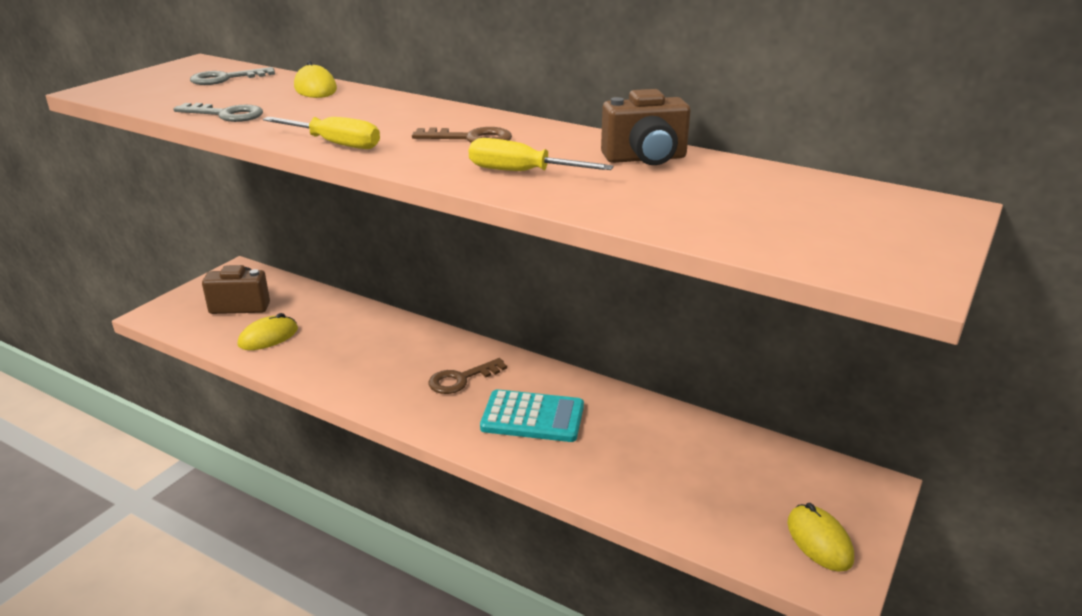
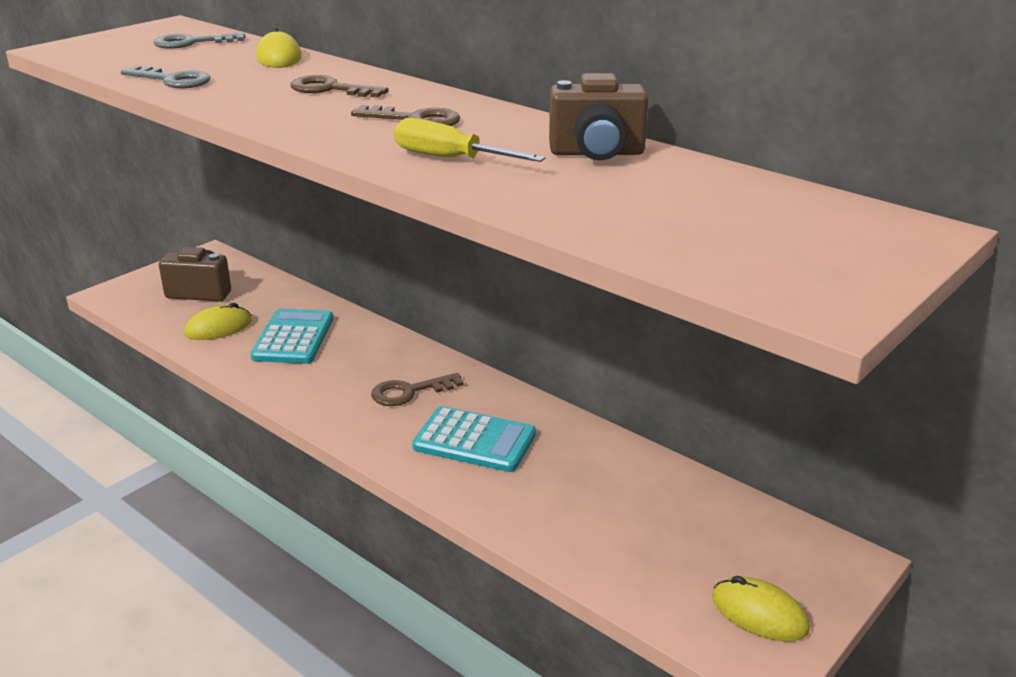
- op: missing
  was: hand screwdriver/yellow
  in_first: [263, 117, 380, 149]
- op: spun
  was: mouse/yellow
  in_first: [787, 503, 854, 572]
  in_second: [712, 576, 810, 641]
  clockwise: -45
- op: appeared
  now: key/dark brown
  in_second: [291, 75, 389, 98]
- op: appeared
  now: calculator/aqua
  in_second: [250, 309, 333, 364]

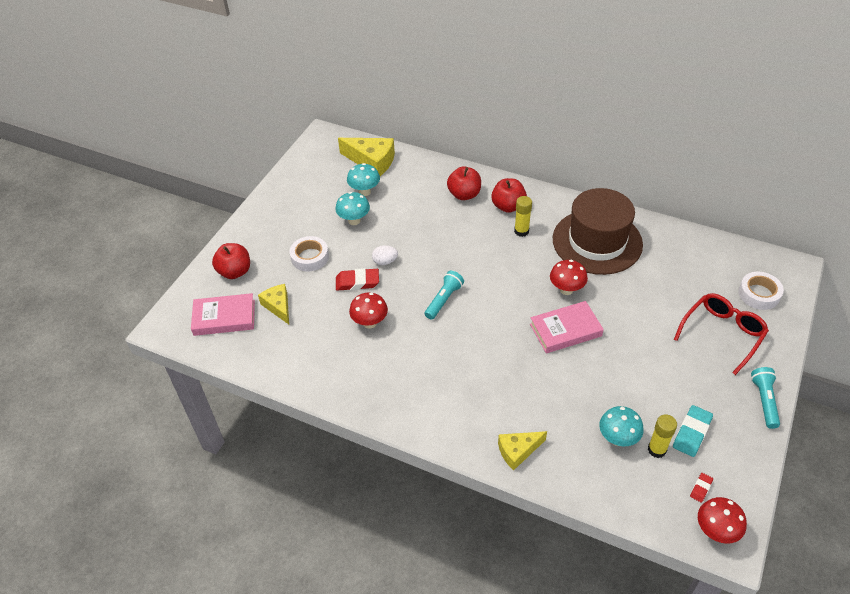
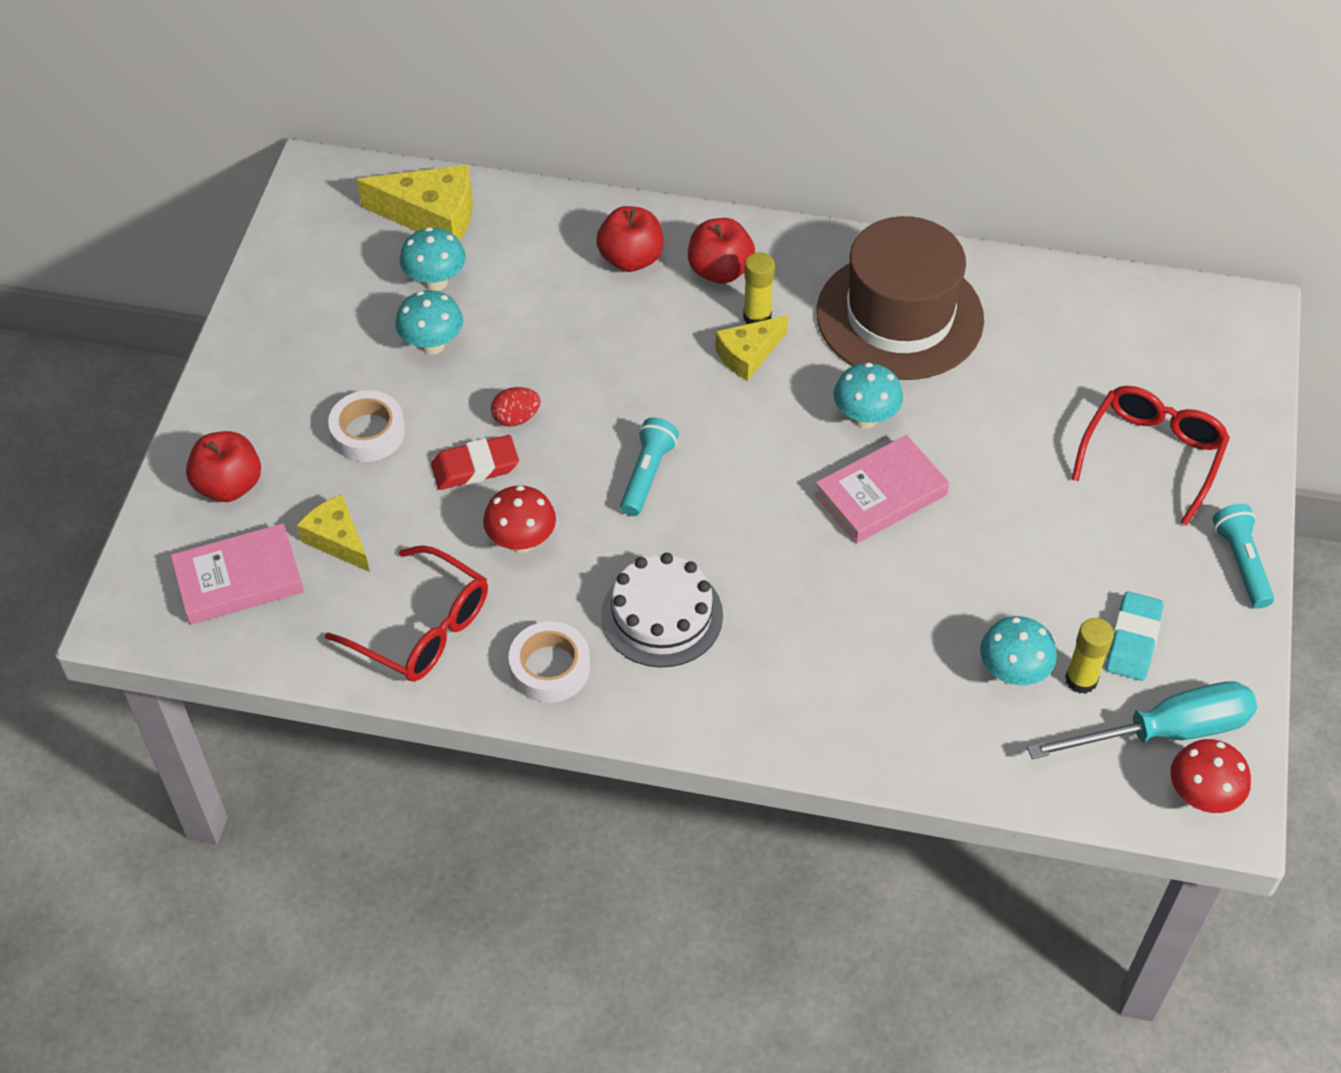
- op: colour
  was: egg shape/pure white
  now: egg shape/red
  in_first: [372, 245, 398, 265]
  in_second: [491, 387, 541, 427]
- op: colour
  was: toadstool/red
  now: toadstool/aqua
  in_first: [550, 260, 588, 295]
  in_second: [834, 363, 903, 428]
- op: relocated
  was: tape/pure white
  in_first: [738, 272, 784, 310]
  in_second: [508, 621, 590, 702]
- op: relocated
  was: cheese wedge/yellow
  in_first: [498, 431, 547, 470]
  in_second: [715, 315, 788, 381]
- op: exchanged
  was: pencil eraser/red
  now: hand screwdriver/aqua
  in_first: [690, 473, 713, 503]
  in_second: [1027, 681, 1257, 759]
- op: appeared
  now: eyeglasses/red
  in_second: [325, 545, 488, 682]
- op: appeared
  now: layer cake/pure white
  in_second: [601, 553, 723, 668]

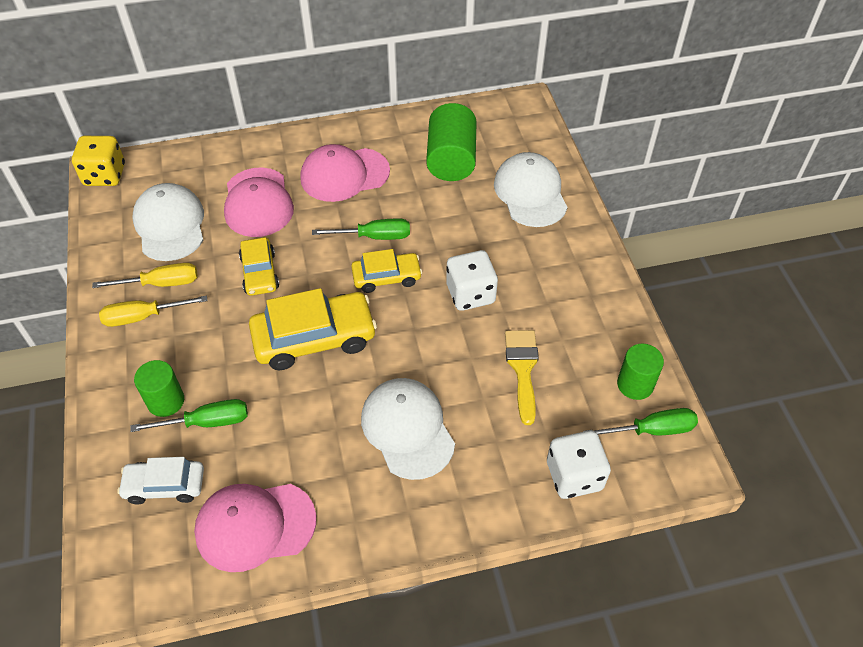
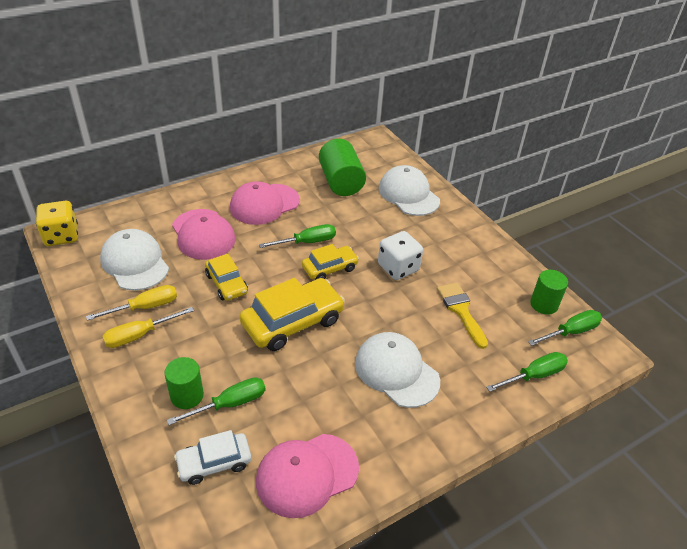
- op: exchanged
  was: dice/pure white
  now: hand screwdriver/leaf-green
  in_first: [547, 430, 611, 499]
  in_second: [486, 352, 568, 392]

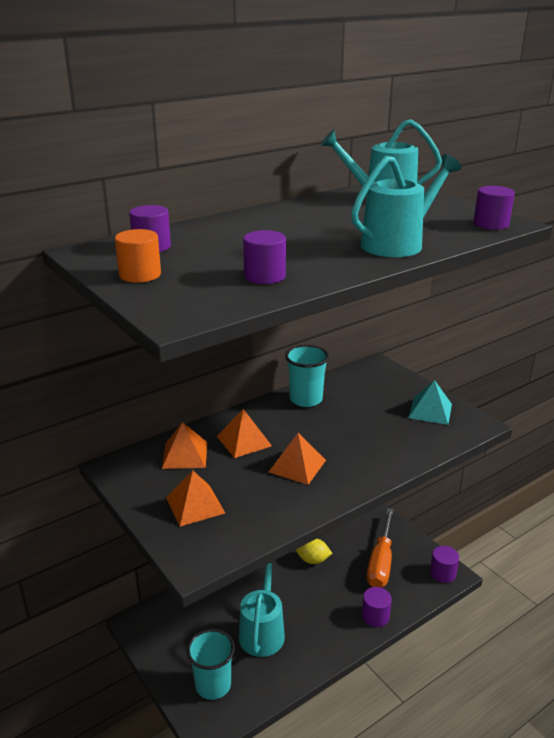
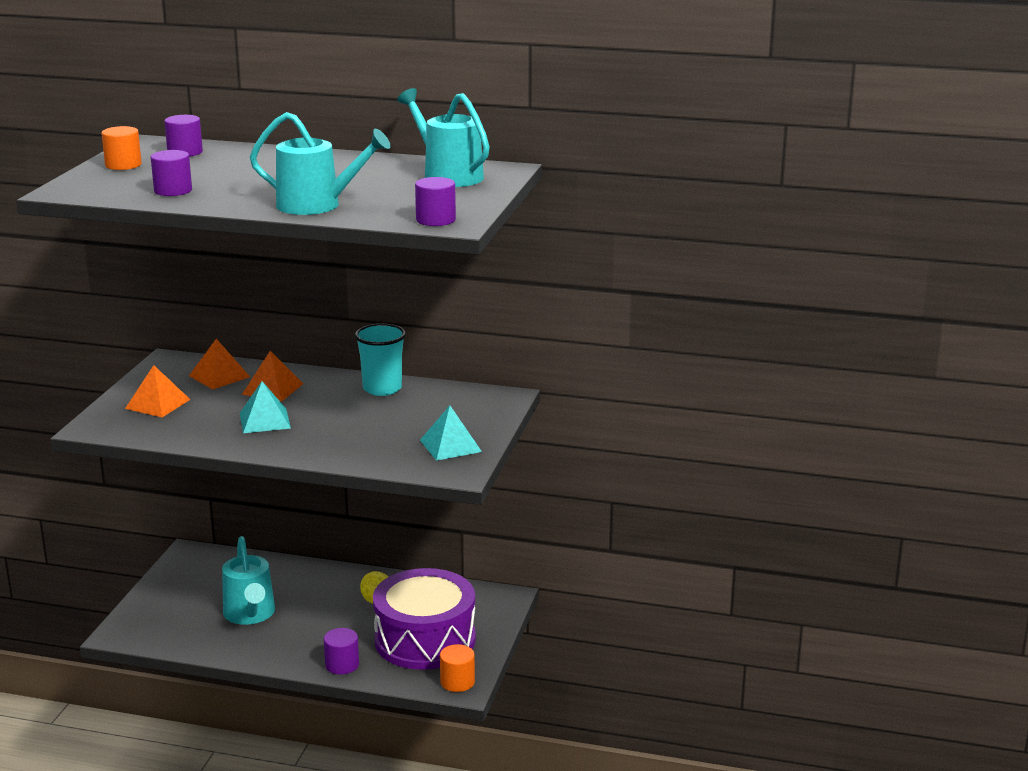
- op: colour
  was: pyramid/orange-coloured
  now: pyramid/aqua
  in_first: [269, 433, 326, 485]
  in_second: [240, 381, 291, 433]
- op: exchanged
  was: hand screwdriver/orange-coloured
  now: snare drum/royal purple
  in_first: [367, 508, 394, 587]
  in_second: [373, 568, 476, 670]
- op: colour
  was: cylinder/royal purple
  now: cylinder/orange-coloured
  in_first: [430, 546, 459, 583]
  in_second: [440, 644, 475, 692]
- op: spun
  was: watering pot/aqua
  in_first: [239, 561, 285, 657]
  in_second: [222, 536, 275, 625]
  clockwise: 105
- op: missing
  was: tumbler/aqua
  in_first: [187, 629, 235, 700]

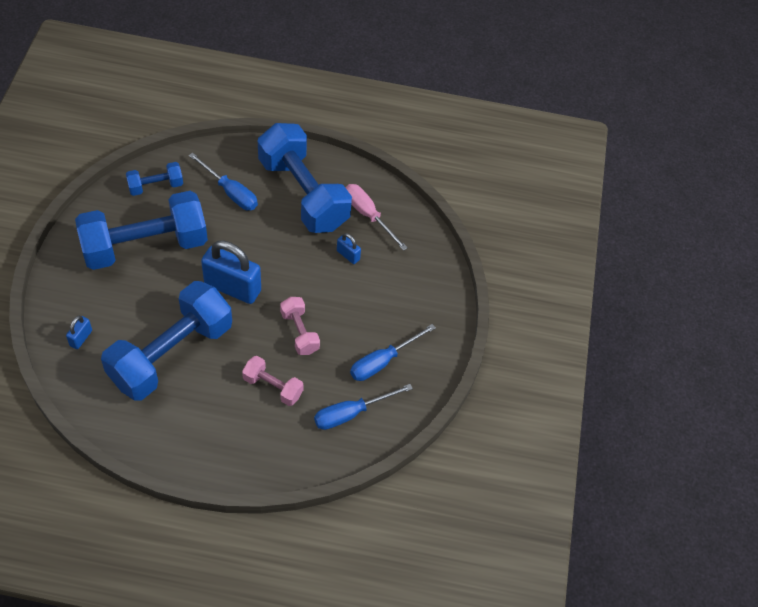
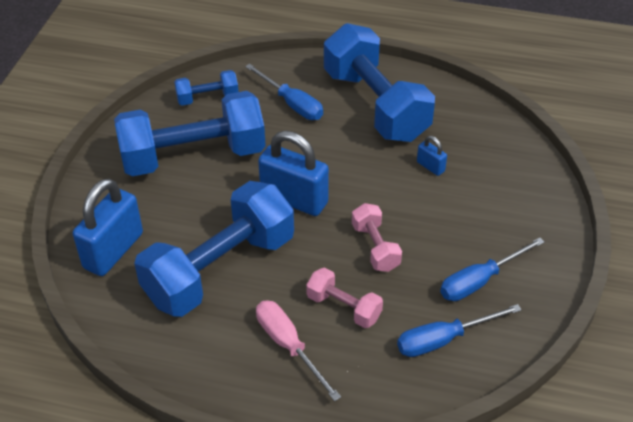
- op: relocated
  was: hand screwdriver/rosy
  in_first: [345, 184, 408, 251]
  in_second: [256, 300, 341, 401]
- op: size
  was: small lock/cobalt
  in_first: [66, 316, 92, 349]
  in_second: [73, 178, 143, 276]
  ratio: 2.16

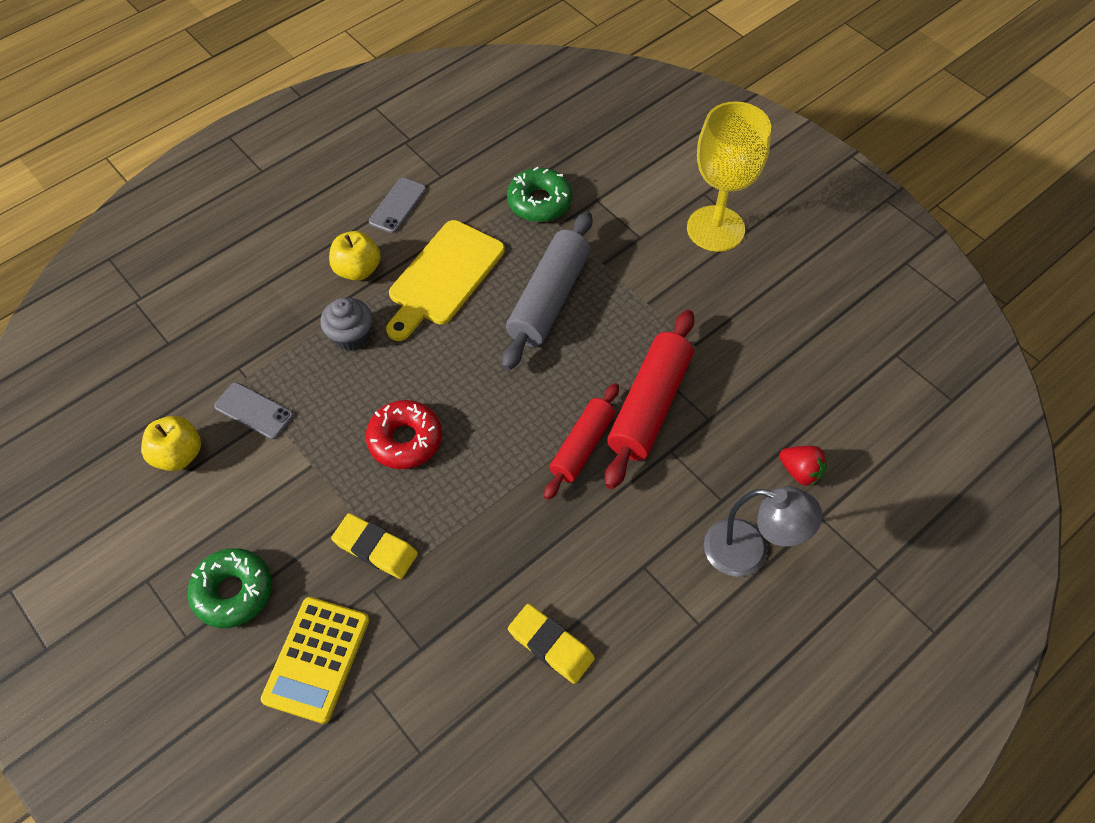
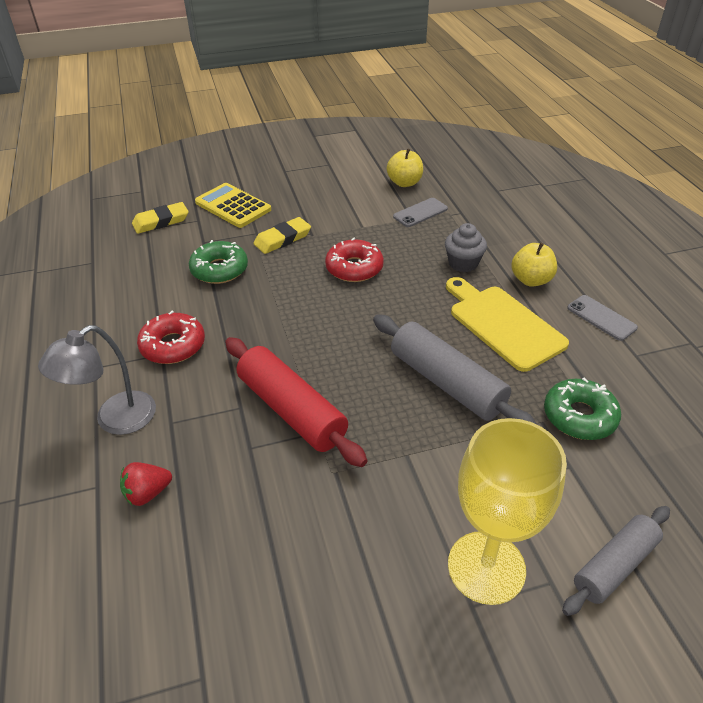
- op: missing
  was: pastry roller/red
  in_first: [544, 383, 619, 500]
- op: relocated
  was: glazed donut/leaf-green
  in_first: [187, 548, 272, 628]
  in_second: [189, 240, 248, 284]
- op: relocated
  was: pencil eraser/yellow
  in_first: [508, 604, 595, 684]
  in_second: [132, 202, 189, 234]
- op: appeared
  now: glazed donut/red
  in_second: [137, 310, 205, 364]
- op: appeared
  now: pastry roller/gray
  in_second: [562, 506, 670, 616]

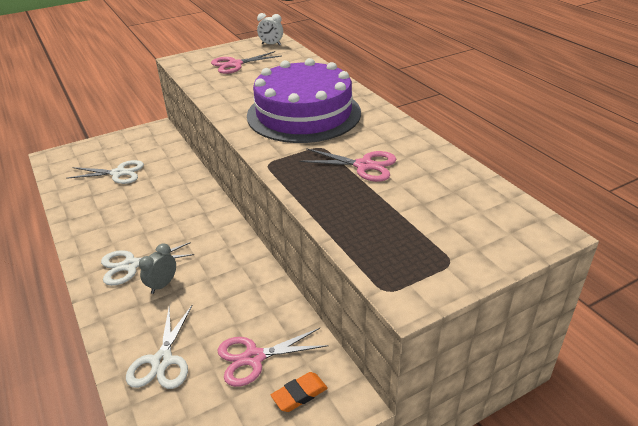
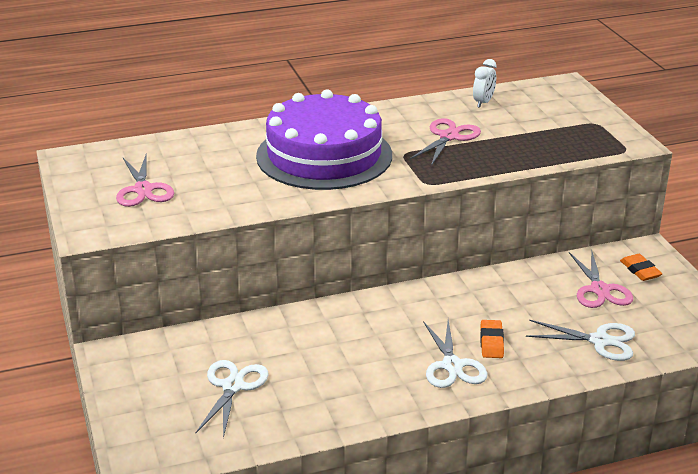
- op: relocated
  was: clock/pure white
  in_first: [257, 13, 283, 45]
  in_second: [473, 59, 497, 108]
- op: exchanged
  was: clock/gray
  now: pencil eraser/orange-coloured
  in_first: [139, 243, 176, 294]
  in_second: [480, 320, 504, 358]

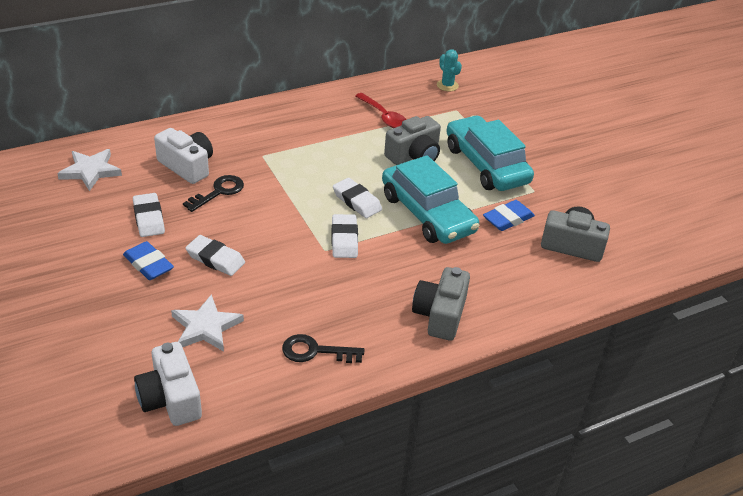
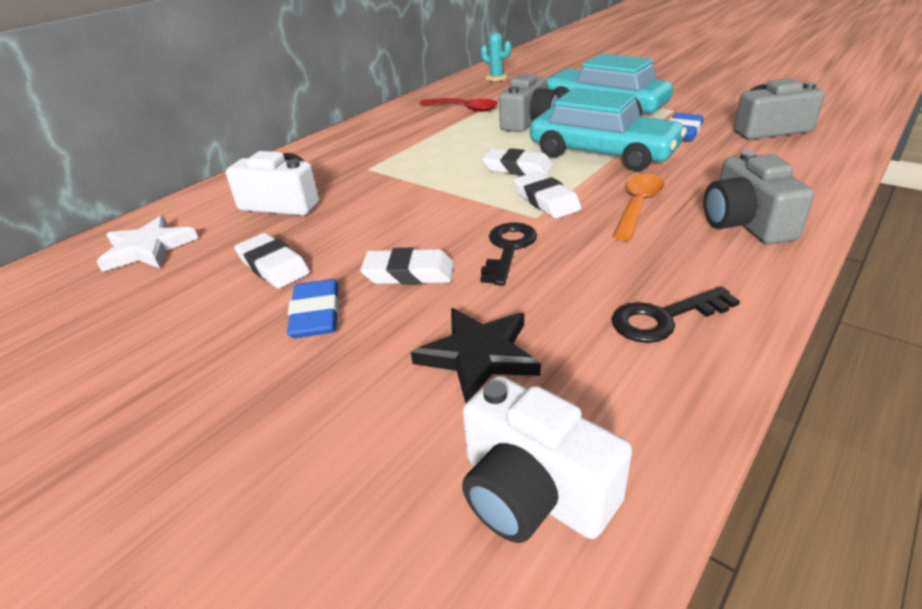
- op: relocated
  was: key/black
  in_first: [183, 175, 244, 212]
  in_second: [480, 222, 537, 286]
- op: spun
  was: pencil eraser/cobalt
  in_first: [123, 241, 174, 280]
  in_second: [287, 279, 339, 338]
  clockwise: 60
- op: colour
  was: star/pure white
  now: star/black
  in_first: [171, 294, 244, 351]
  in_second: [411, 308, 541, 403]
- op: appeared
  now: spoon/orange-coloured
  in_second: [613, 174, 665, 241]

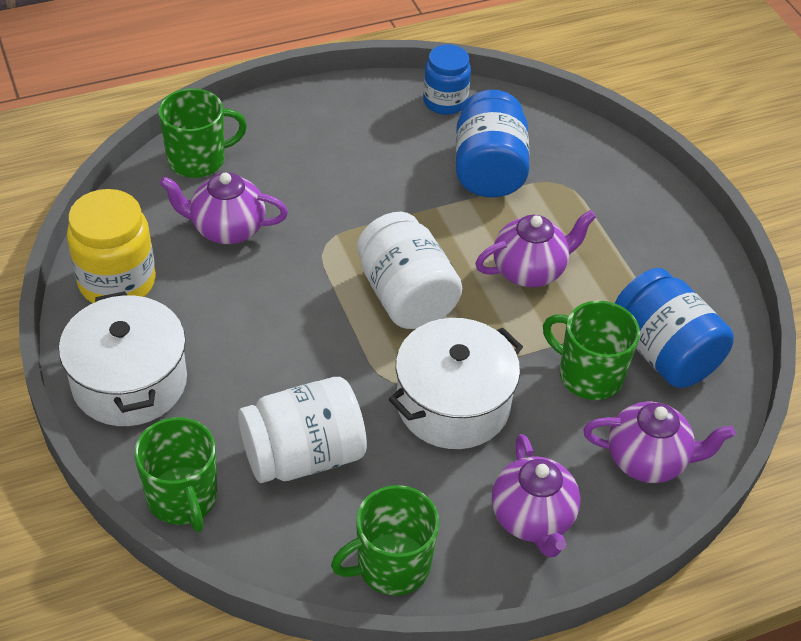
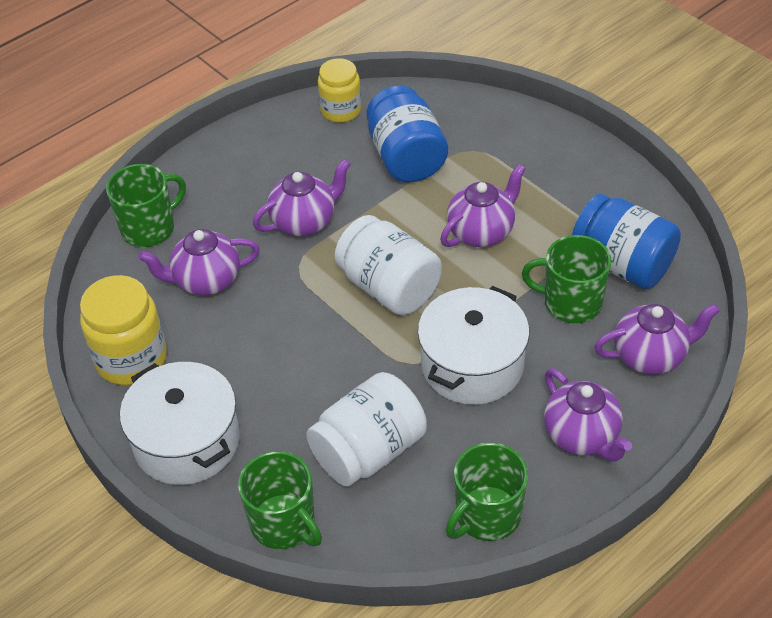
- op: colour
  was: jar/cobalt
  now: jar/yellow
  in_first: [423, 44, 471, 115]
  in_second: [318, 58, 361, 123]
- op: appeared
  now: tea pot/royal purple
  in_second: [253, 159, 351, 236]

